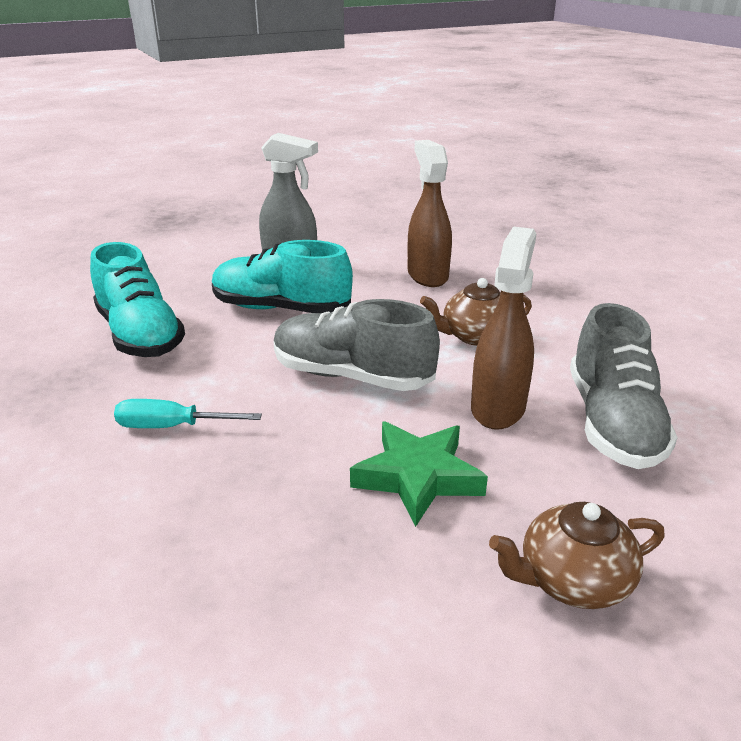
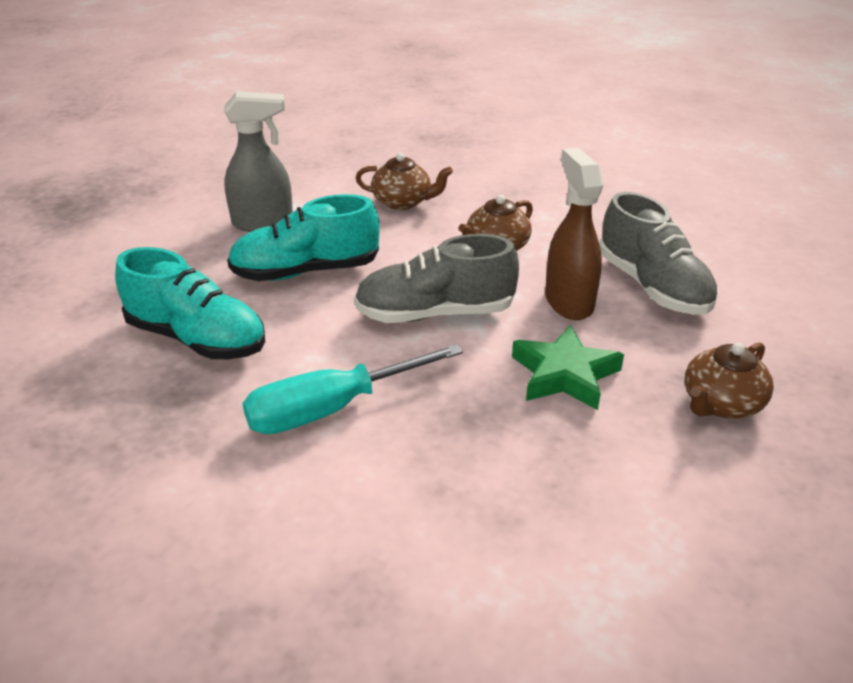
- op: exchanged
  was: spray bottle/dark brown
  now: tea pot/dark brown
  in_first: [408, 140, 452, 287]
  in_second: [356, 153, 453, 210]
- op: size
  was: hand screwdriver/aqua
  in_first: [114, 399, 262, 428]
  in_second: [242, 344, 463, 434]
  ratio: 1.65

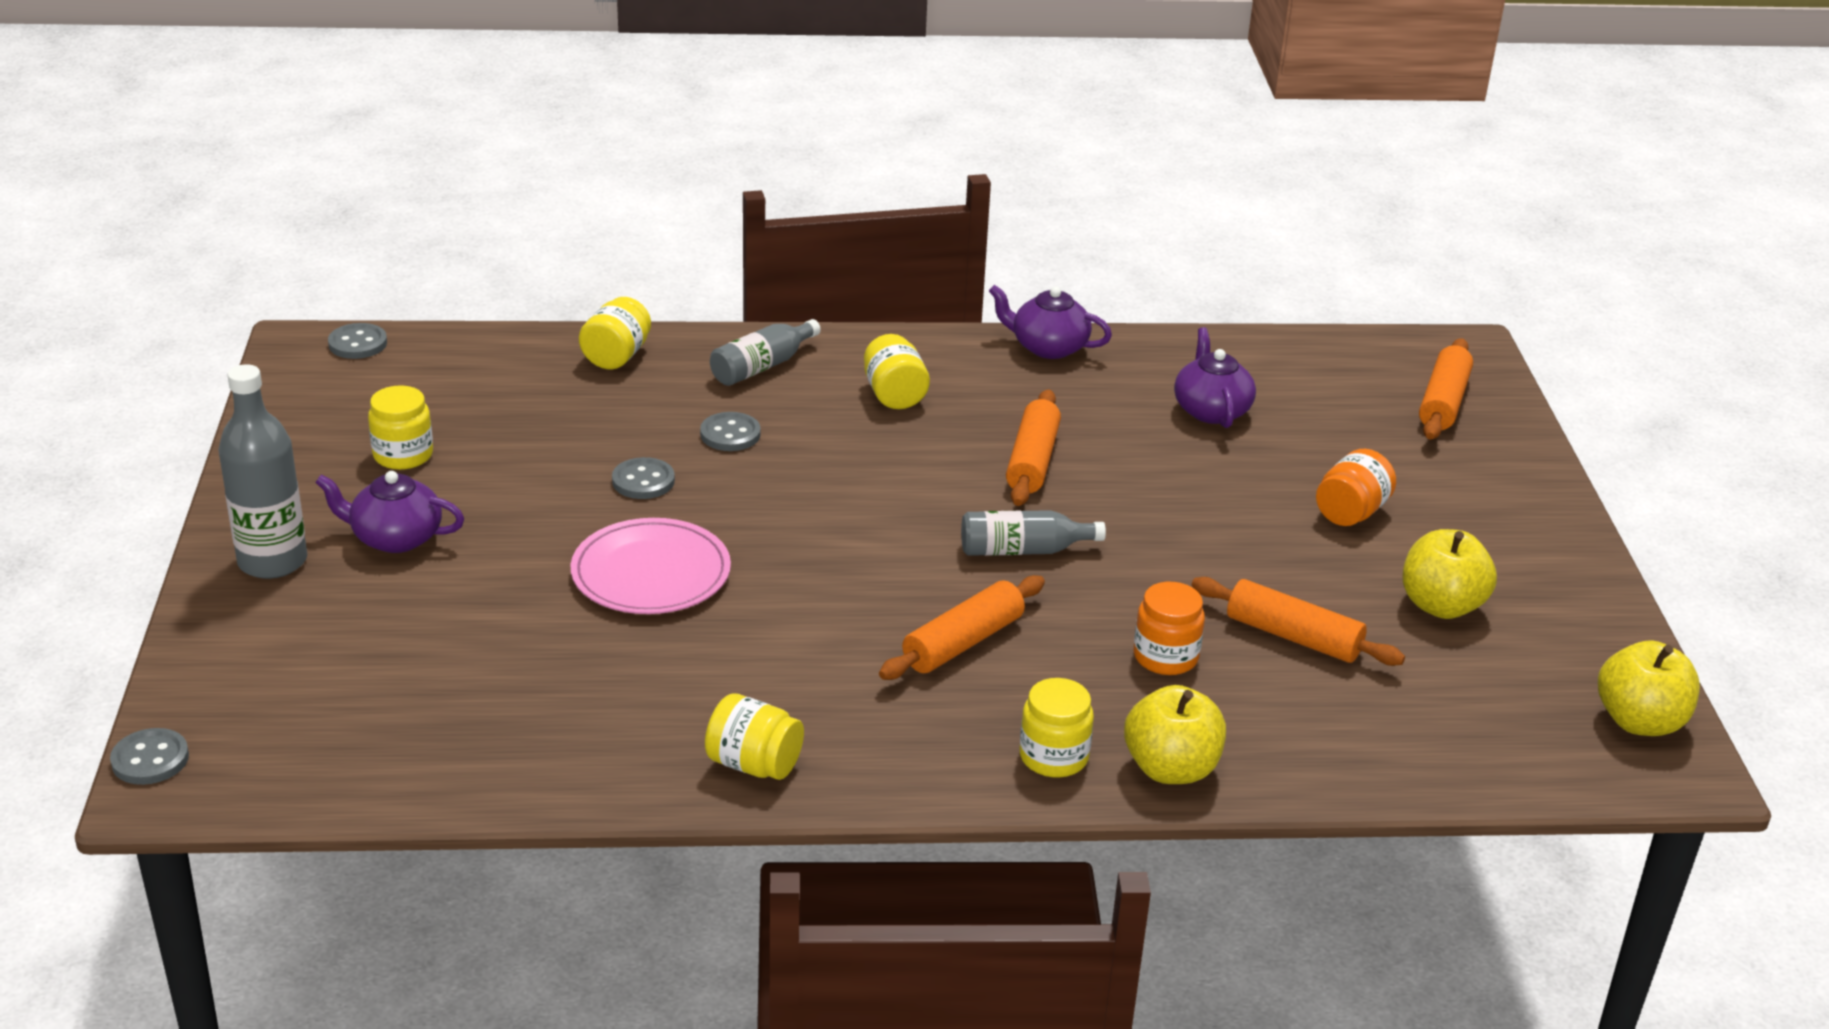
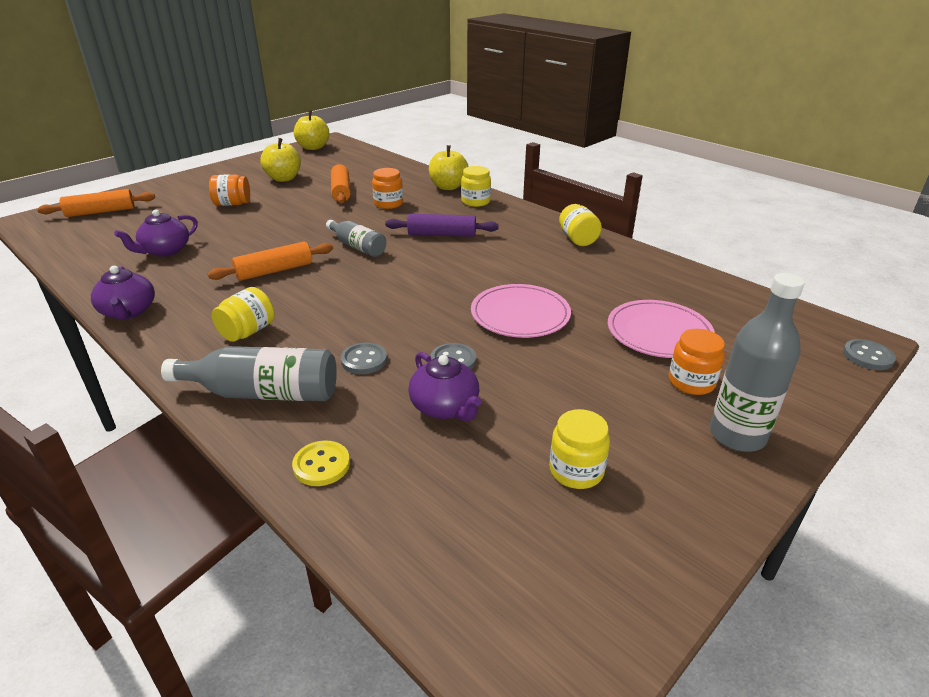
- op: exchanged
  was: jar/yellow
  now: shirt button/yellow
  in_first: [579, 297, 651, 369]
  in_second: [292, 441, 350, 486]
- op: size
  was: bottle/gray
  in_first: [710, 319, 821, 386]
  in_second: [161, 346, 337, 401]
  ratio: 1.53
- op: missing
  was: shirt button/gray
  in_first: [328, 323, 387, 359]
- op: relocated
  was: tea pot/royal purple
  in_first: [315, 471, 464, 553]
  in_second: [408, 352, 482, 421]
- op: colour
  was: pastry roller/orange-coloured
  now: pastry roller/royal purple
  in_first: [879, 575, 1045, 680]
  in_second: [385, 214, 499, 237]
- op: appeared
  now: flat dish/rosy
  in_second: [608, 300, 715, 358]
- op: appeared
  now: jar/orange-coloured
  in_second: [669, 329, 725, 395]

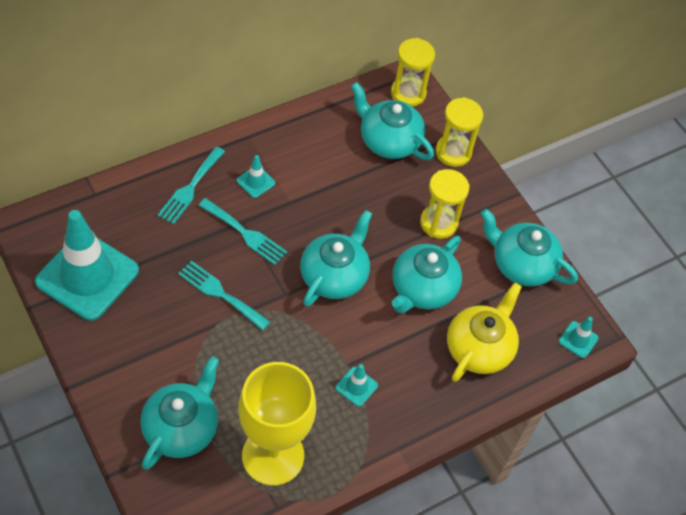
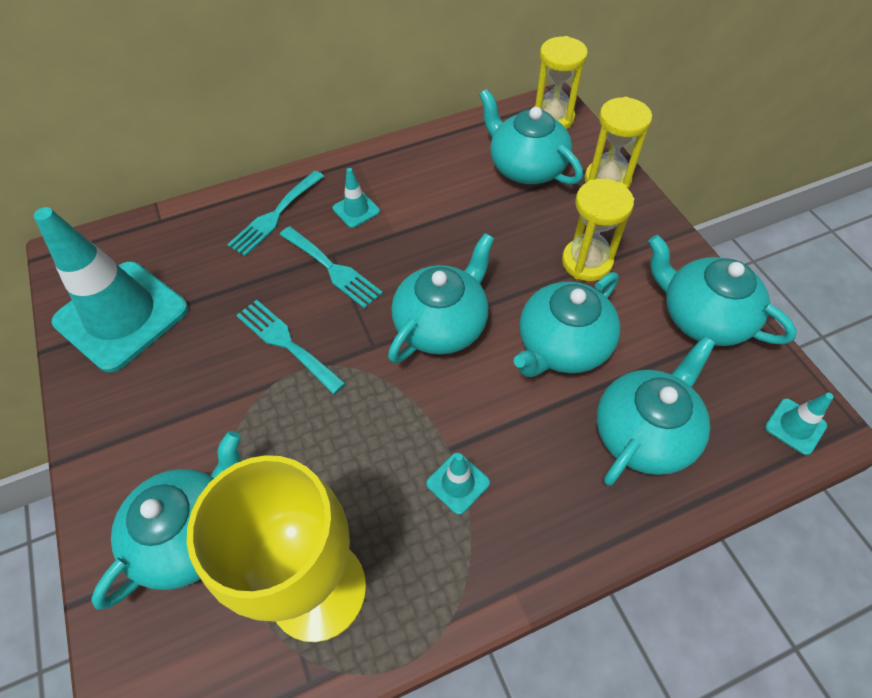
- op: colour
  was: tea pot/yellow
  now: tea pot/aqua
  in_first: [447, 282, 522, 382]
  in_second: [597, 336, 715, 486]

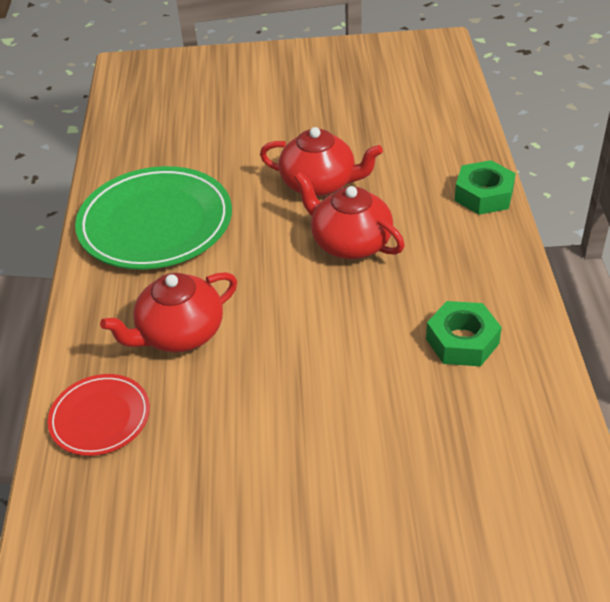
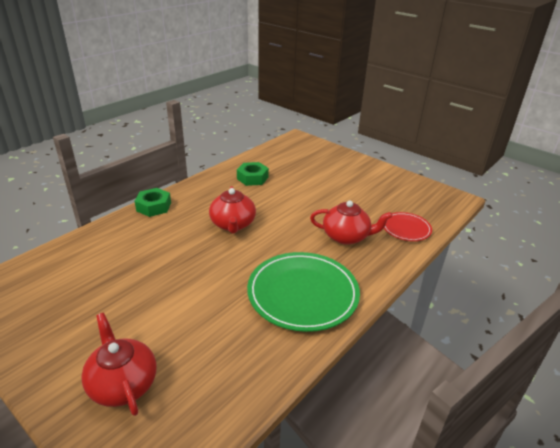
- op: relocated
  was: tea pot/red
  in_first: [260, 127, 383, 197]
  in_second: [81, 313, 156, 416]

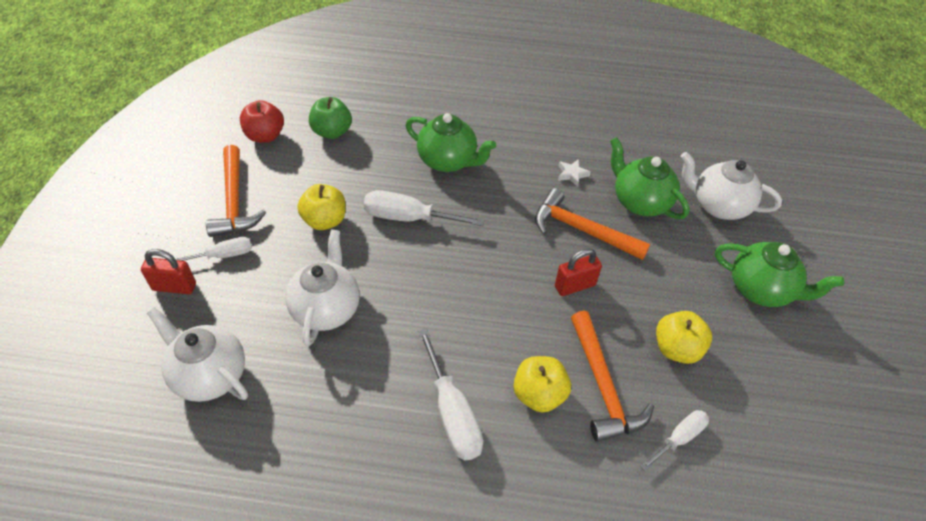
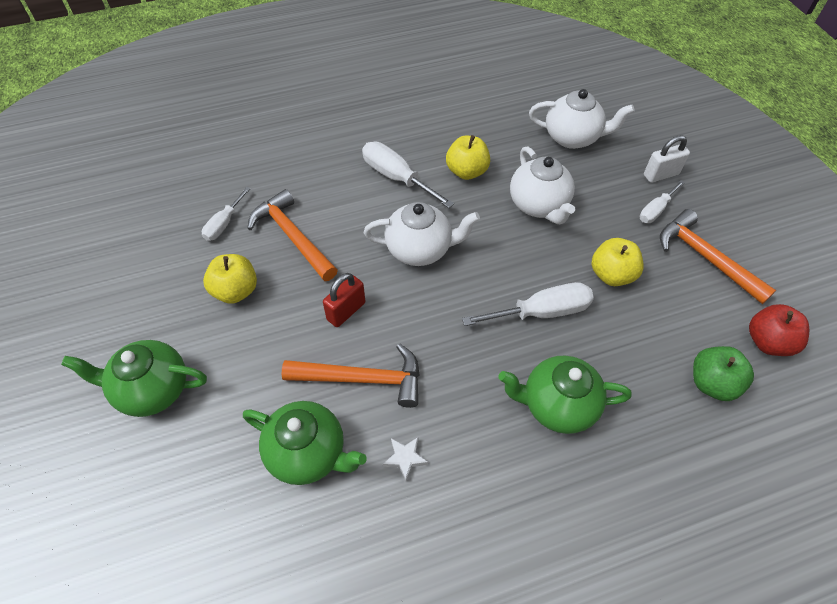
- op: relocated
  was: tea pot/pure white
  in_first: [680, 152, 782, 220]
  in_second: [364, 202, 480, 266]
- op: colour
  was: small lock/red
  now: small lock/pure white
  in_first: [141, 249, 196, 294]
  in_second: [644, 135, 690, 183]
- op: relocated
  was: apple fruit/yellow
  in_first: [514, 356, 571, 413]
  in_second: [446, 135, 490, 180]

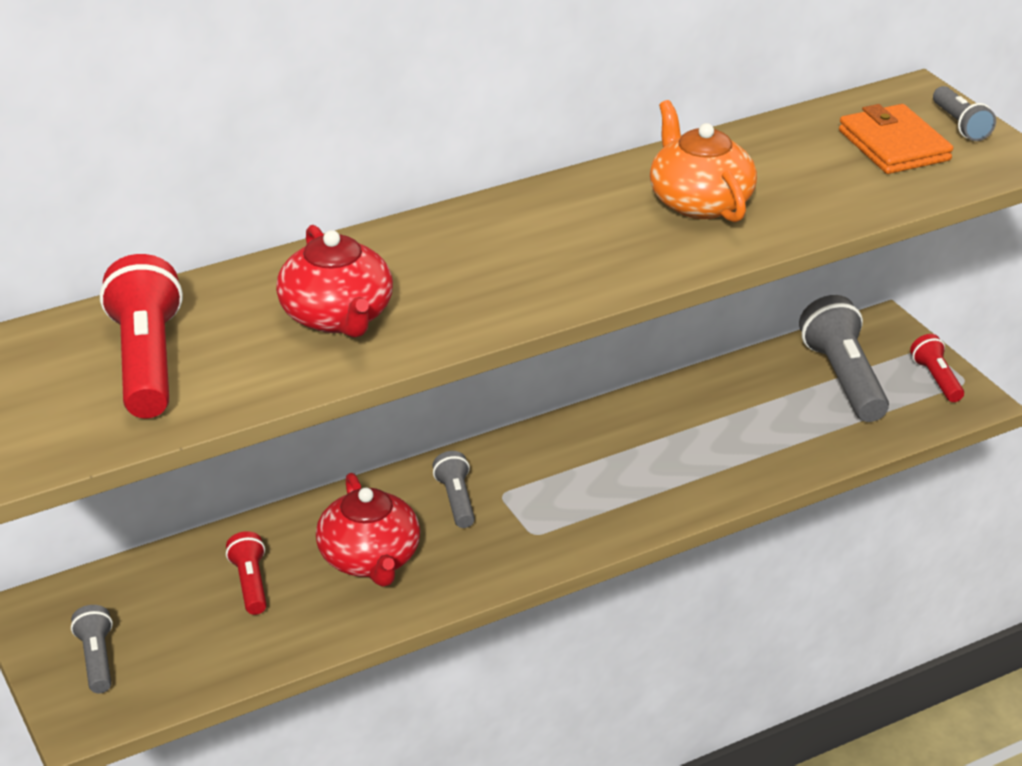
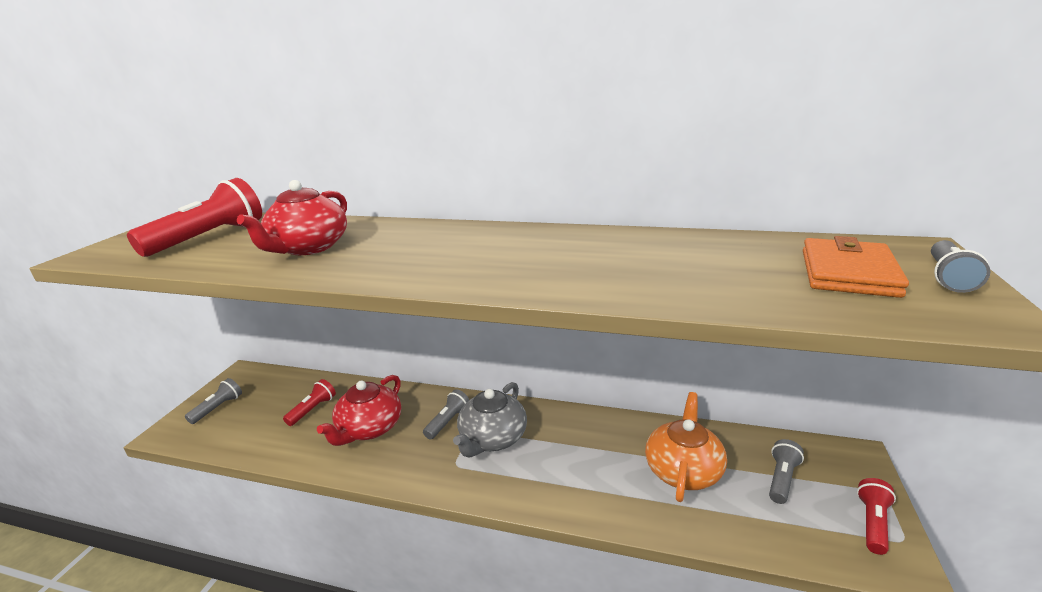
- op: relocated
  was: tea pot/orange-coloured
  in_first: [650, 100, 757, 222]
  in_second: [645, 392, 727, 502]
- op: size
  was: pocket torch/gray
  in_first: [799, 295, 889, 422]
  in_second: [769, 439, 804, 504]
  ratio: 0.54
- op: appeared
  now: tea pot/gray
  in_second: [453, 382, 527, 457]

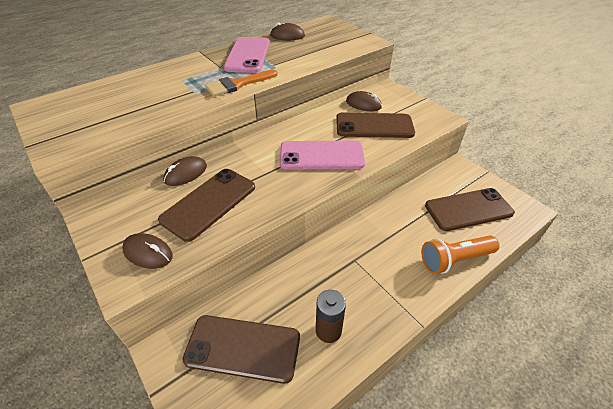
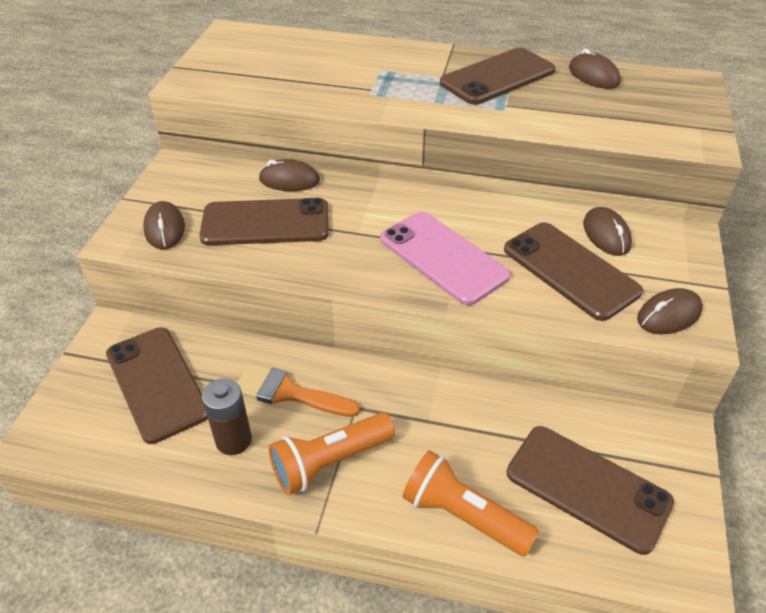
- op: colour
  was: smartphone/rosy
  now: smartphone/dark brown
  in_first: [224, 37, 270, 73]
  in_second: [440, 48, 556, 105]
- op: relocated
  was: paintbrush/orange-coloured
  in_first: [205, 70, 278, 96]
  in_second: [237, 363, 360, 417]
- op: appeared
  now: mouse/dark brown
  in_second: [637, 288, 703, 334]
- op: appeared
  now: pocket torch/orange-coloured
  in_second: [269, 413, 395, 495]

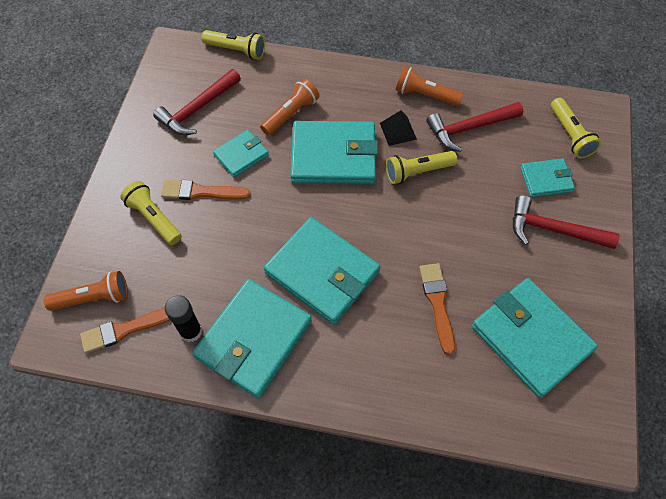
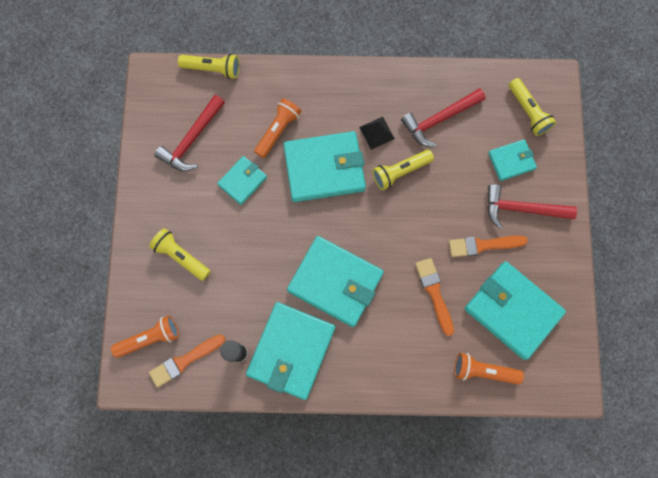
- op: relocated
  was: pocket torch/orange-coloured
  in_first: [396, 66, 463, 106]
  in_second: [454, 353, 524, 384]
- op: relocated
  was: paintbrush/orange-coloured
  in_first: [161, 180, 251, 200]
  in_second: [449, 236, 528, 257]

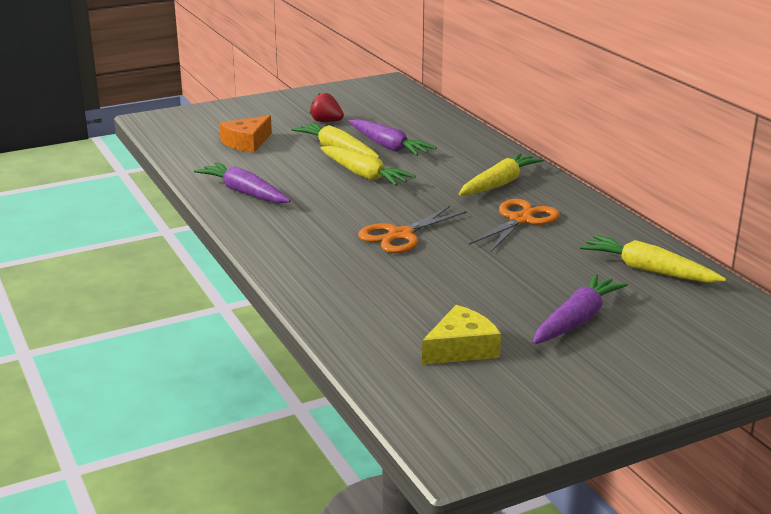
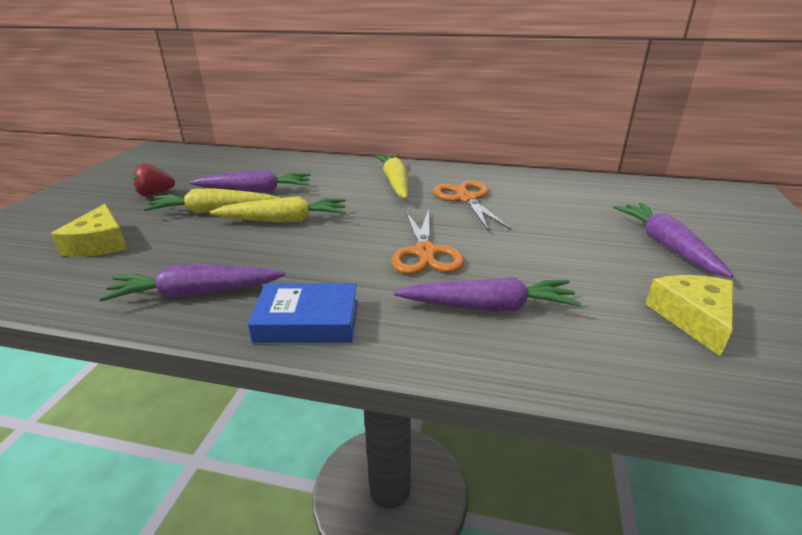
- op: colour
  was: cheese wedge/orange-coloured
  now: cheese wedge/yellow
  in_first: [219, 115, 272, 153]
  in_second: [51, 204, 127, 257]
- op: missing
  was: root vegetable/yellow
  in_first: [580, 235, 726, 283]
- op: appeared
  now: root vegetable/royal purple
  in_second: [394, 277, 581, 311]
- op: appeared
  now: book/cobalt
  in_second: [247, 283, 358, 343]

